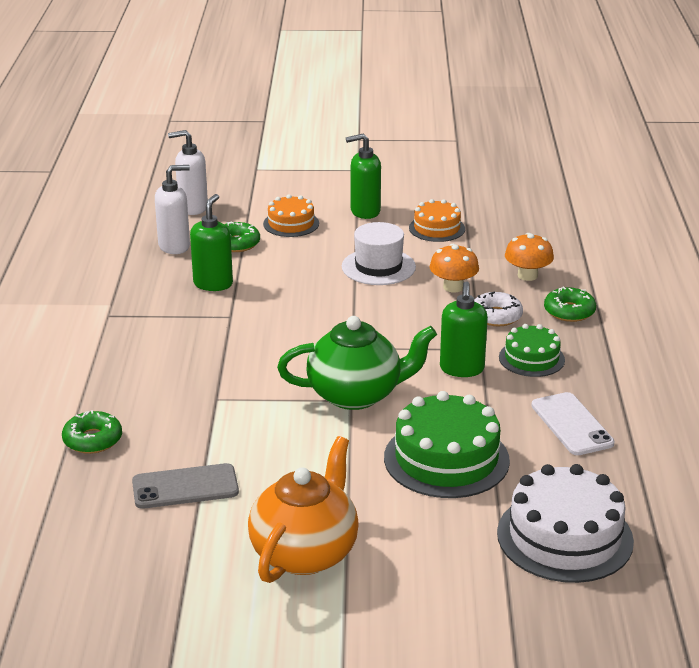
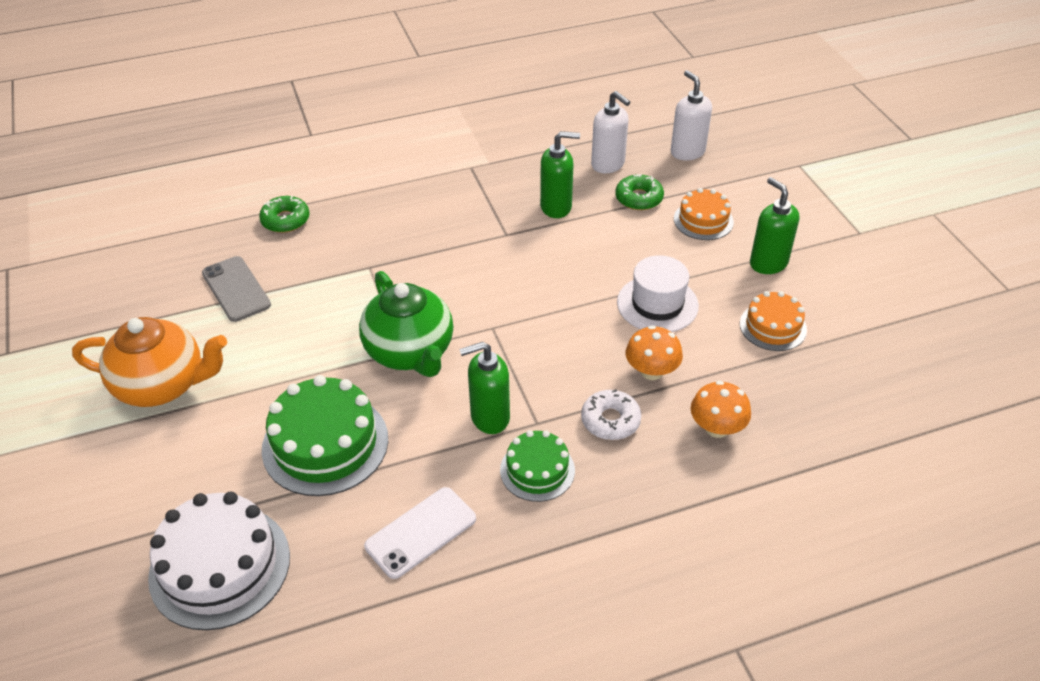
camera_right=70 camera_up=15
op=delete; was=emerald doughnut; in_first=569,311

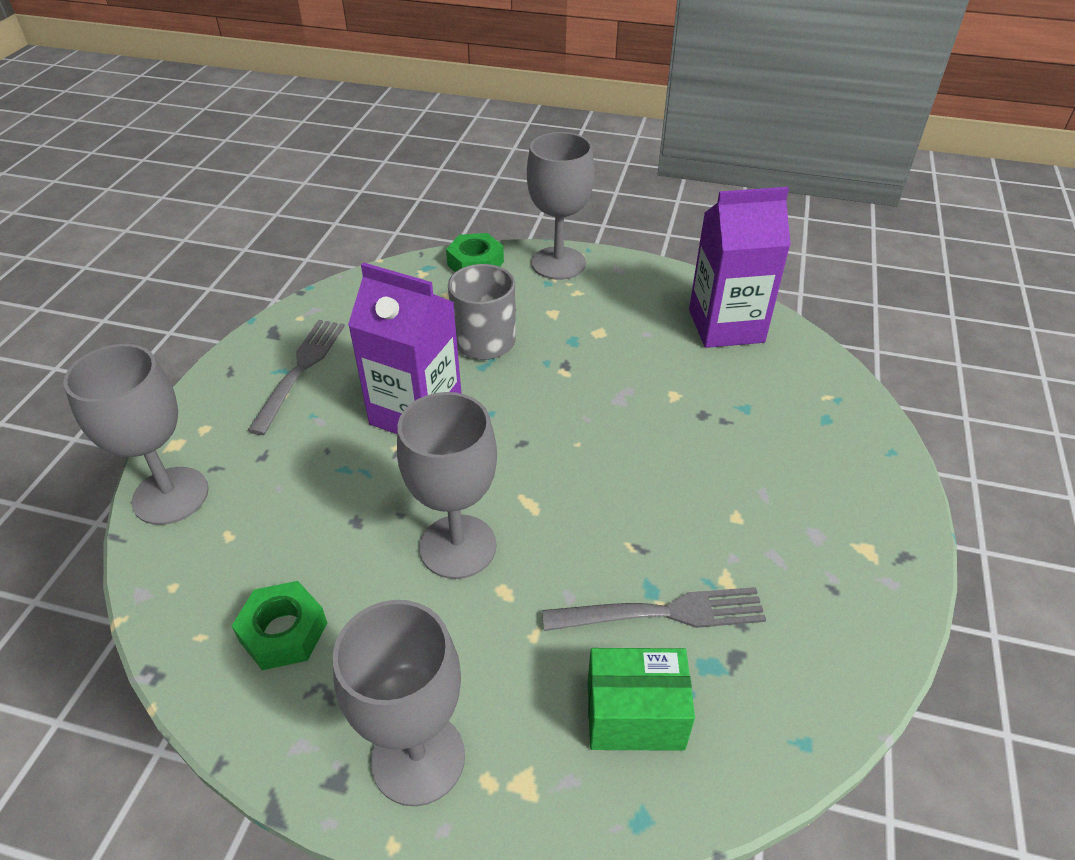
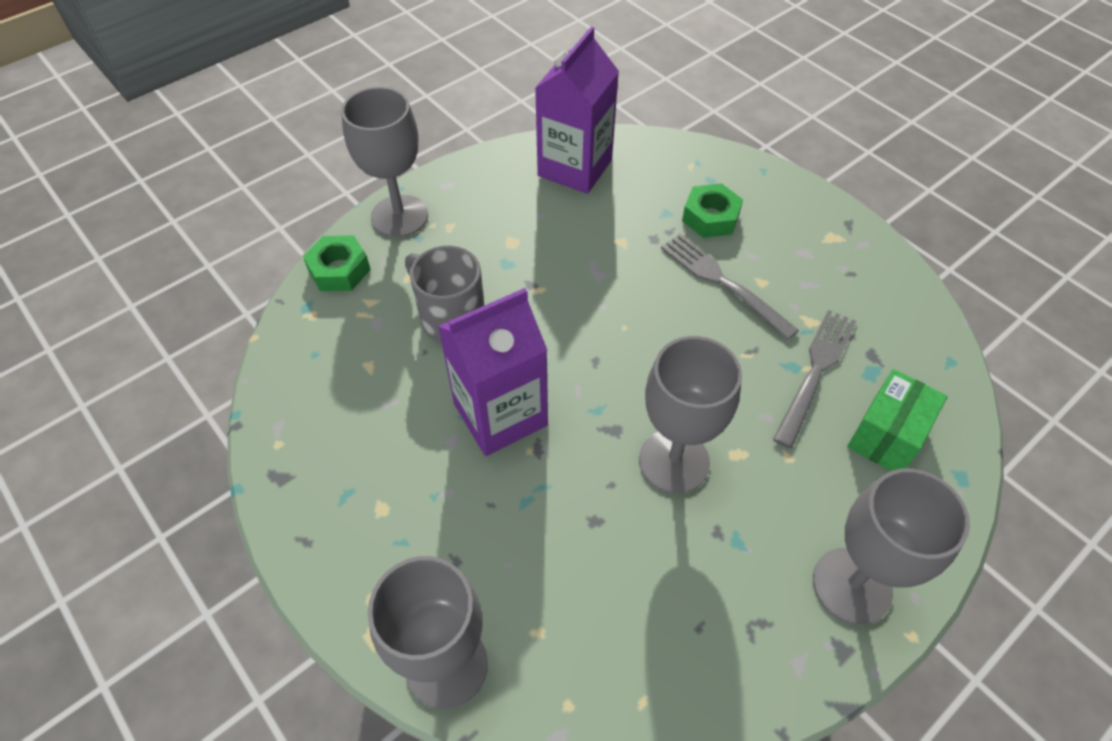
camera_right=-55 camera_up=10
op=move; was=emerald hexagon nut; in_first=283,632; in_second=710,217
op=move; was=grey fork; in_first=300,369; in_second=722,282

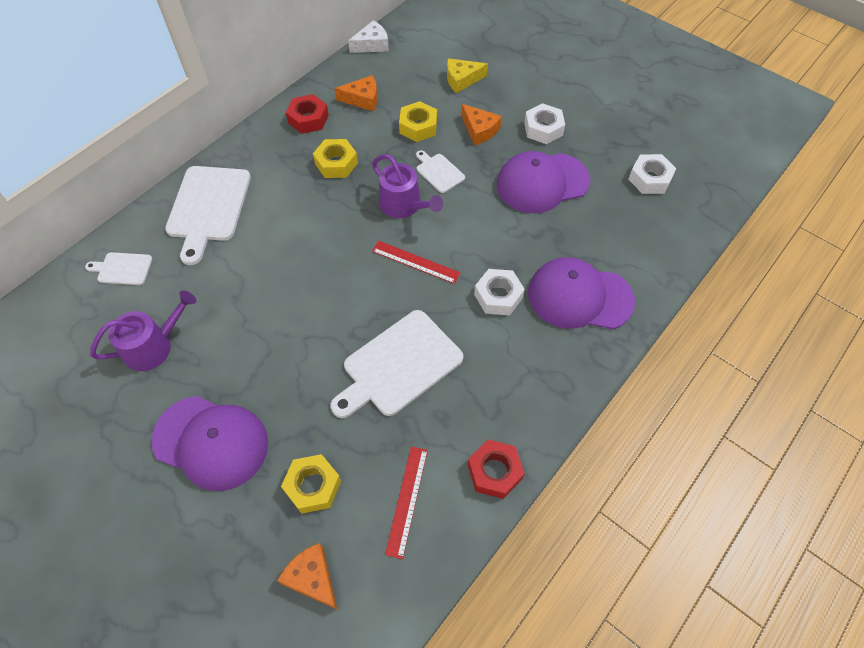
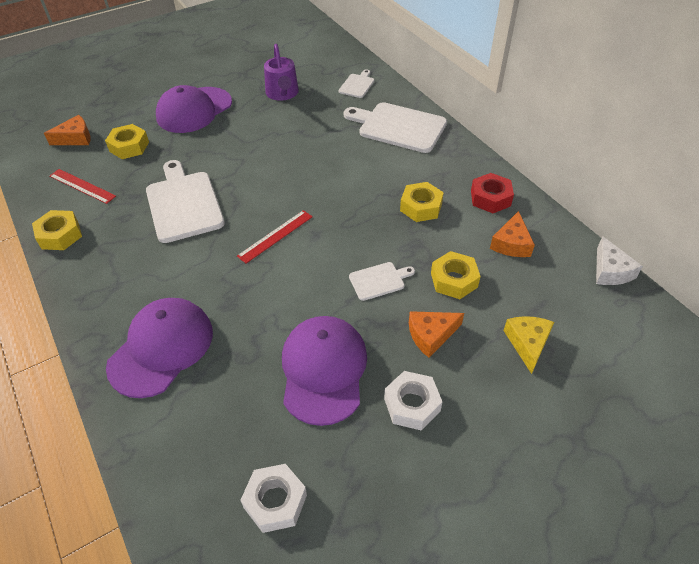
camera_right=110 camera_up=-10
op=delete; was=royal purple watering pot; in_first=404,205
op=delete; was=pure white hexagon nut; in_first=498,296
op=recolor; was=scarlet hexagon nut; now=golden hexagon nut; in_first=494,471; in_second=60,235

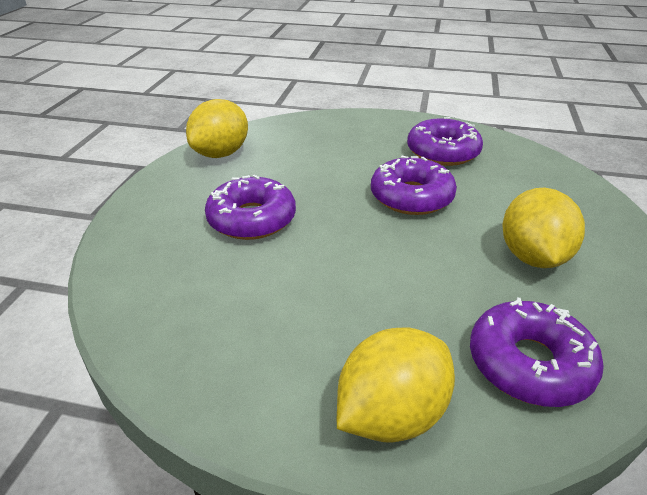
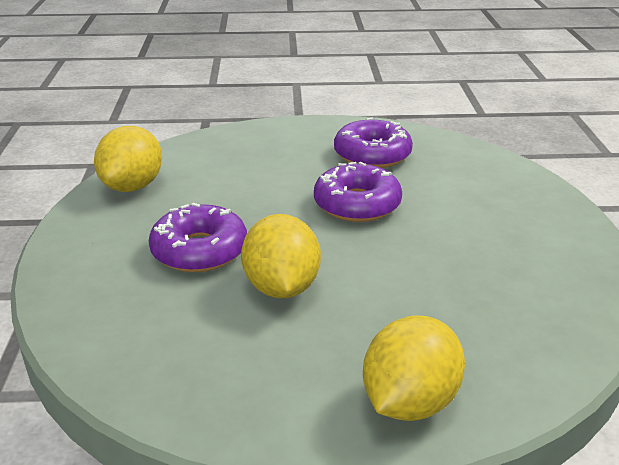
camera_right=-15 camera_up=-5
op=delete; was=royal purple doughnut; in_first=529,363
op=move; was=golden lemon; in_first=533,257; in_second=281,287

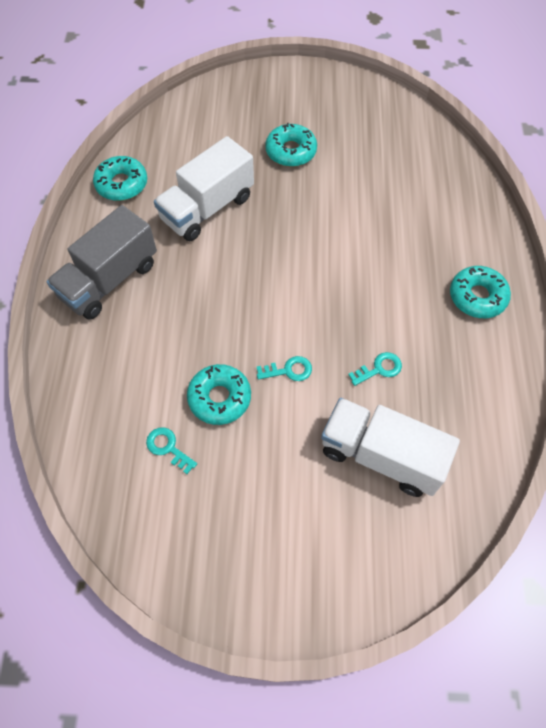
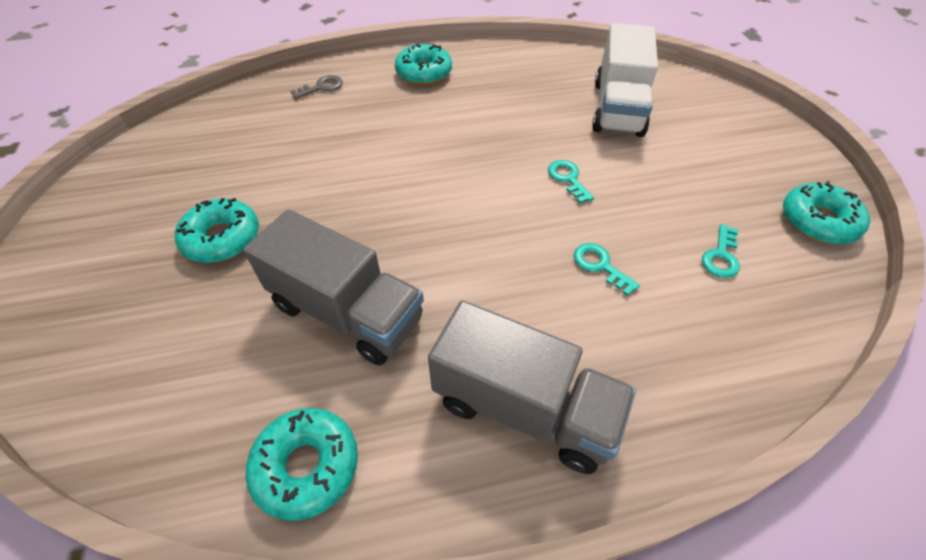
camera_right=-105 camera_up=-10
op=insert; now=grey key; in_second=321,87
op=move; was=turquoise doughnut; in_first=219,398; in_second=818,221
op=move; was=turquoise key; in_first=379,369; in_second=600,266
op=recolor; was=pure white truck; now=grey truck; in_first=207,208; in_second=347,312

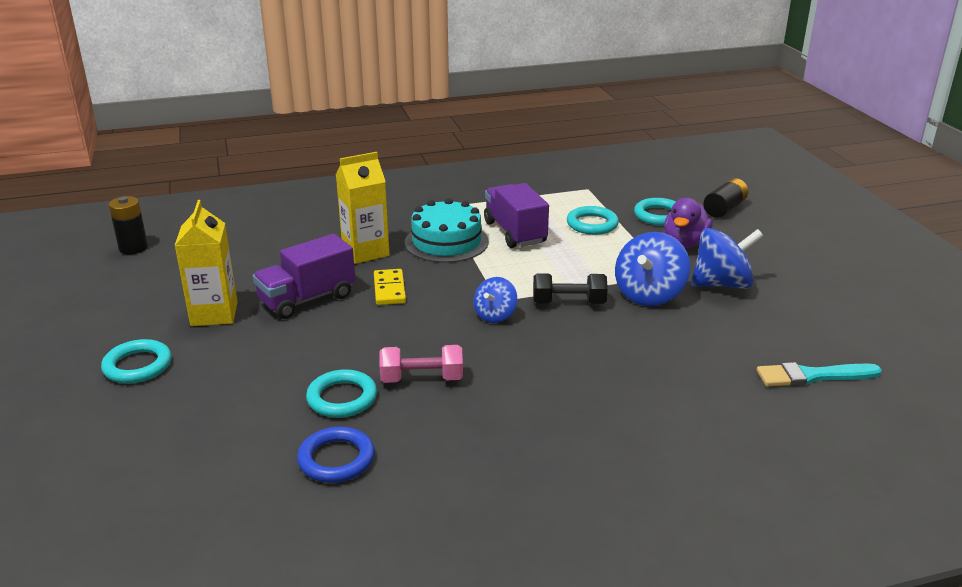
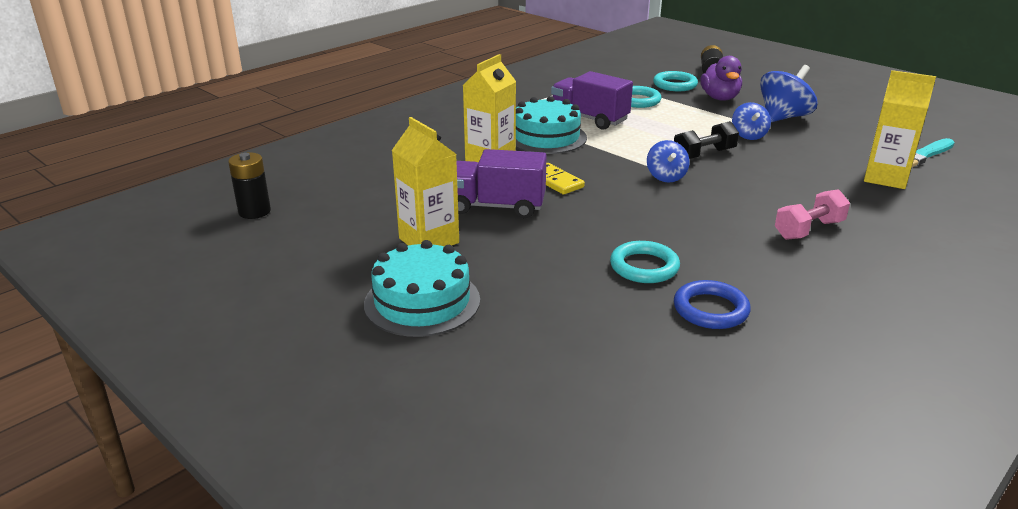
camera_right=-30 camera_up=0
op=insert; now=golden juice carton; in_second=886,178
op=move; was=pink hand weight; in_first=422,379; in_second=809,230
op=replace; was=turquoise hoop; now=turquoise layer cake; in_first=137,366; in_second=422,302
op=rotate; was=royal purple truck; in_first=307,299; in_second=496,206; clockwise=75
op=resize; was=cobalt whirligig; in_first=649,295; in_second=748,135; ratio=0.6

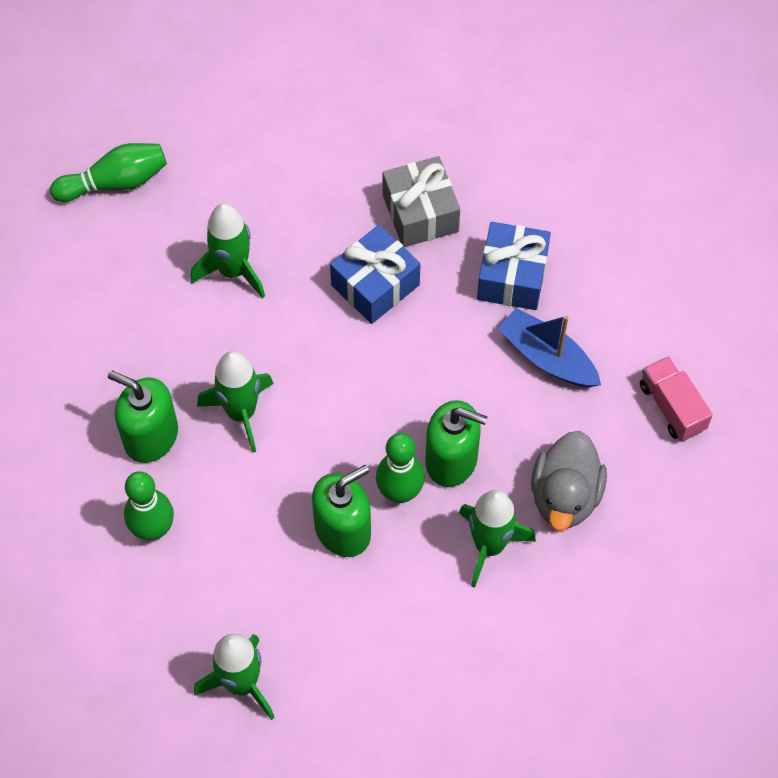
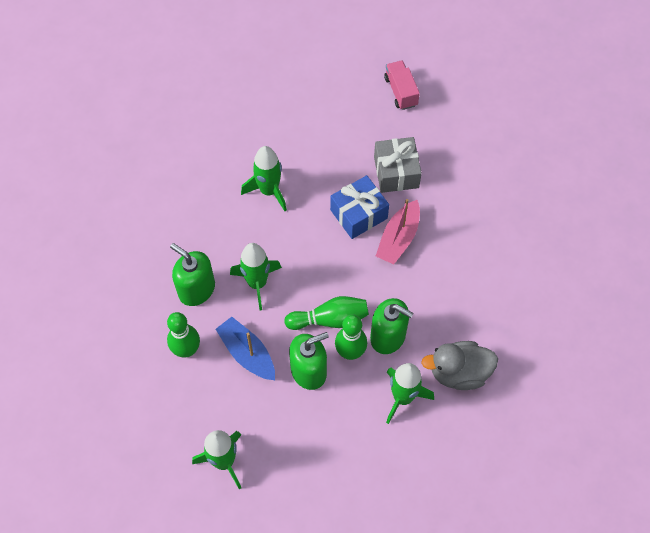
camera_right=10 camera_up=0
op=delete; was=cobalt present; in_first=512,277
op=insert; now=pink sailboat; in_second=398,238
op=move; was=emerald bowling pin; in_first=115,182; in_second=330,319
op=move; was=cobalt sailboat; in_first=547,357; in_second=247,353
op=move; was=pink truck; in_first=672,407; in_second=400,91
op=rotate; was=grey rubber duck; in_first=565,496; in_second=459,372; clockwise=60

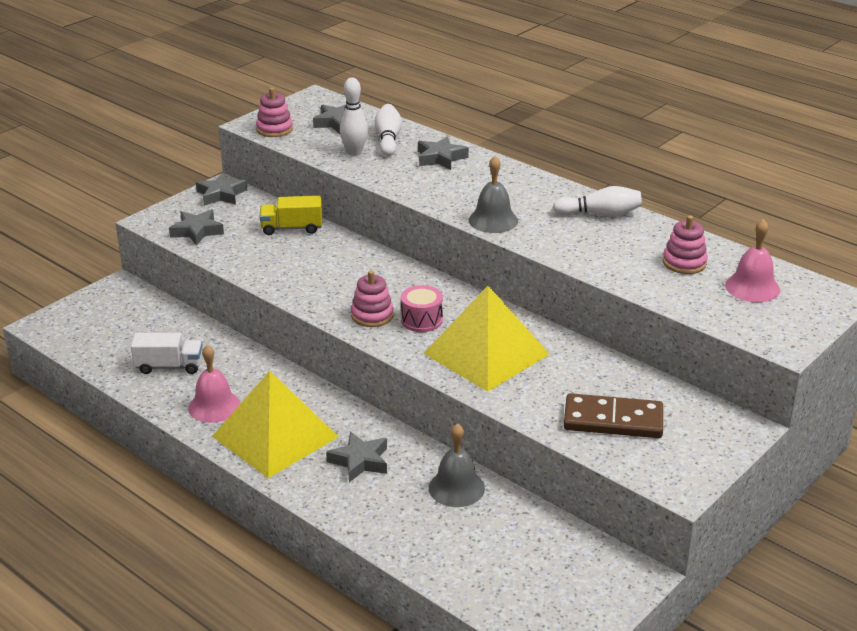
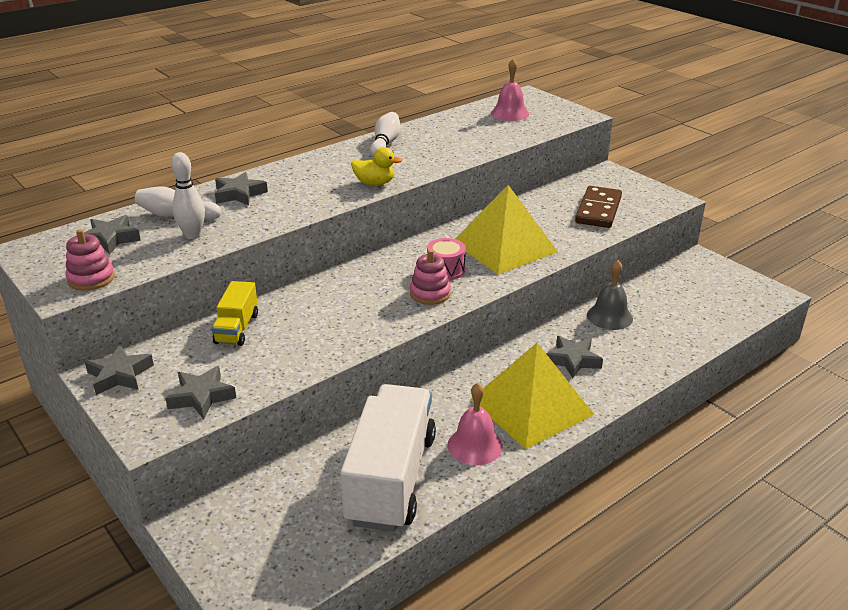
camera_right=-80 camera_up=0
op=delete; was=pink stacking rings; in_first=684,263
op=replace; was=grey hand bell; now=golden rubber duck; in_first=493,220; in_second=375,183
op=resize; was=pure white truck; in_first=169,366; in_second=391,478; ratio=2.04

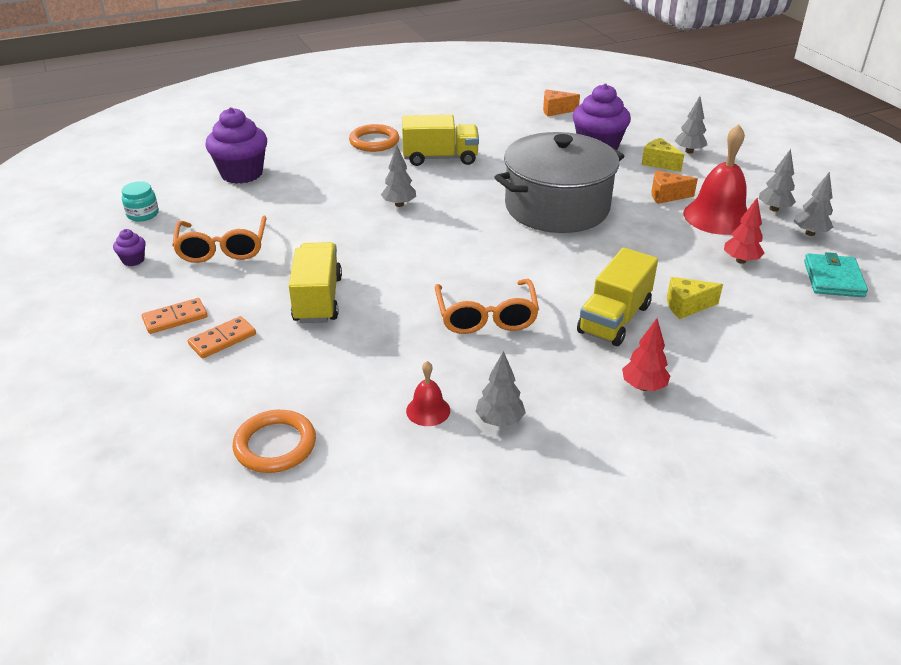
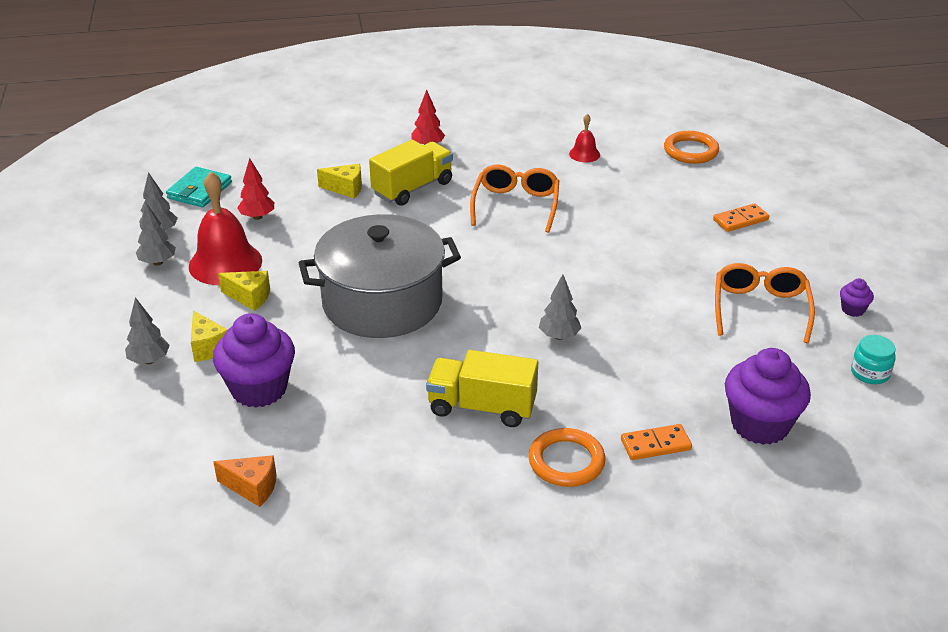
camera_right=-165 camera_up=0
op=delete; was=golden truck; in_first=318,299
op=delete; was=grey tree; in_first=499,421
op=move; was=orange domino; in_first=175,318; in_second=655,445
op=recolor; was=orange cheese wedge; now=golden cheese wedge; in_first=666,196; in_second=249,297

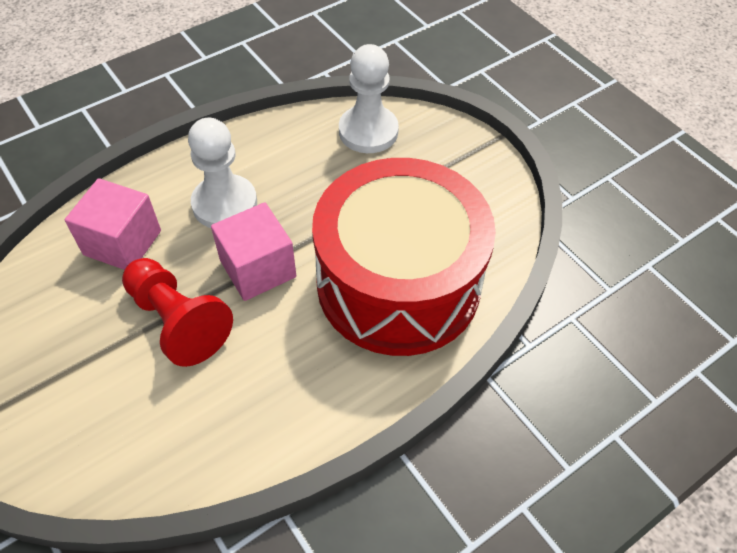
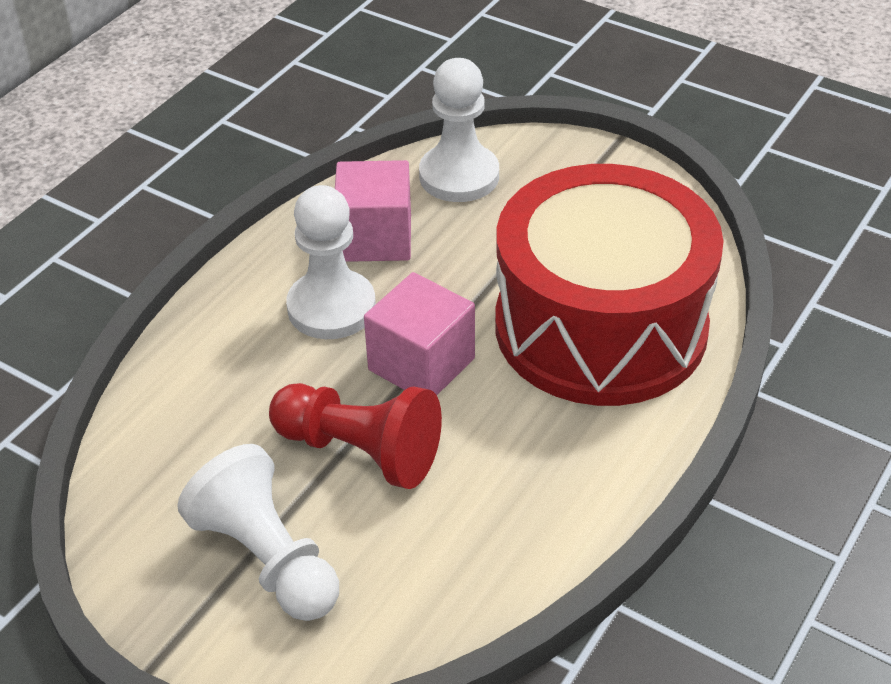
camera_right=-20 camera_up=-10
op=insert; now=pure white pawn; in_second=267,558
op=move; was=pink block; in_first=122,243; in_second=375,238

